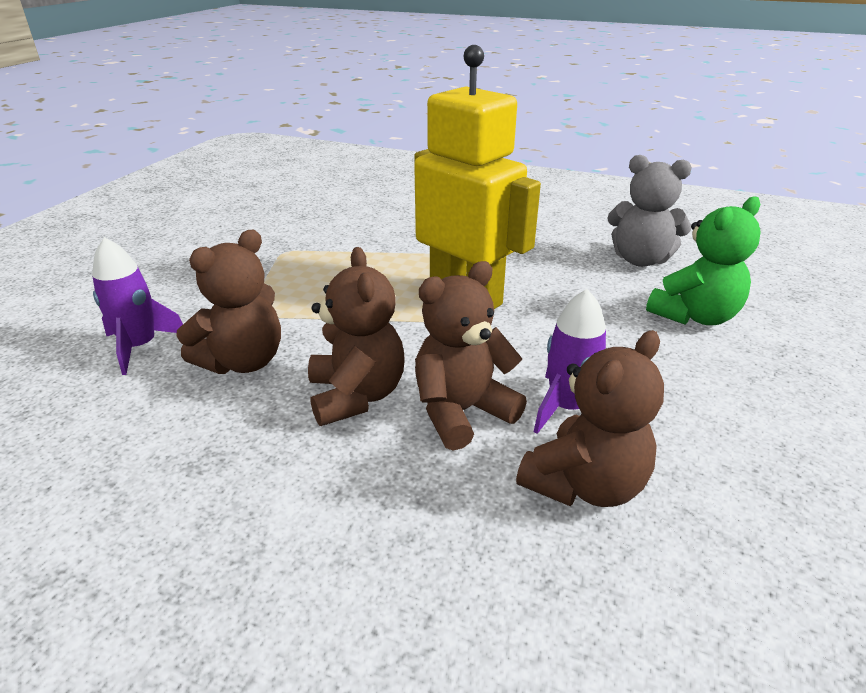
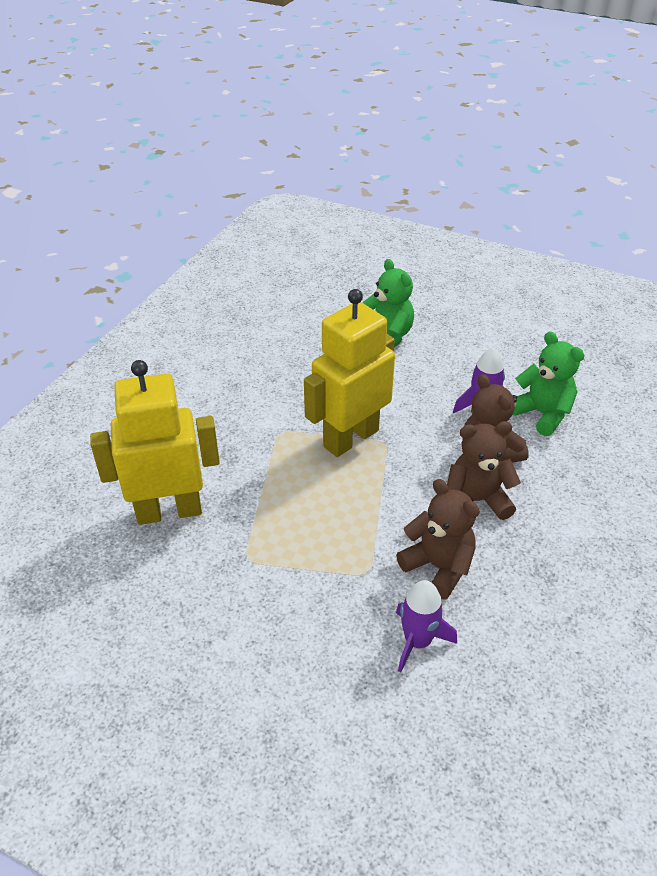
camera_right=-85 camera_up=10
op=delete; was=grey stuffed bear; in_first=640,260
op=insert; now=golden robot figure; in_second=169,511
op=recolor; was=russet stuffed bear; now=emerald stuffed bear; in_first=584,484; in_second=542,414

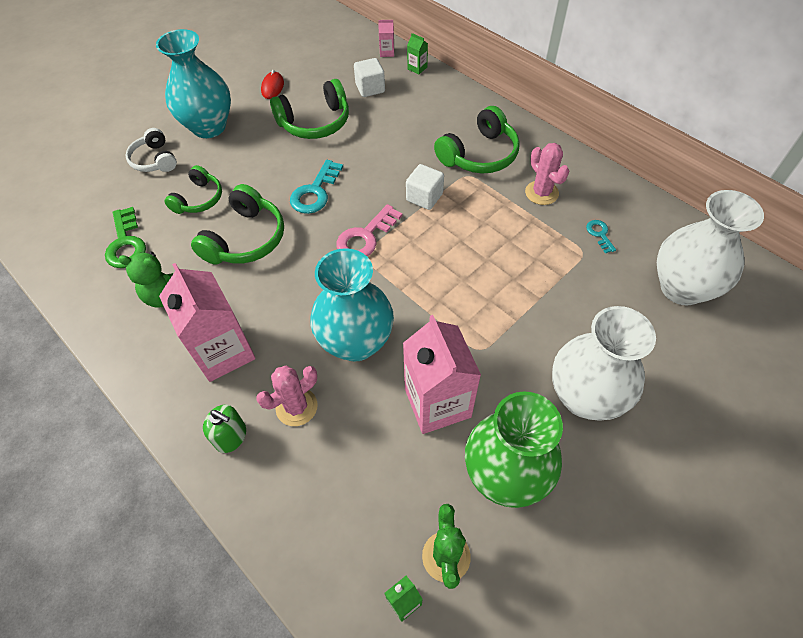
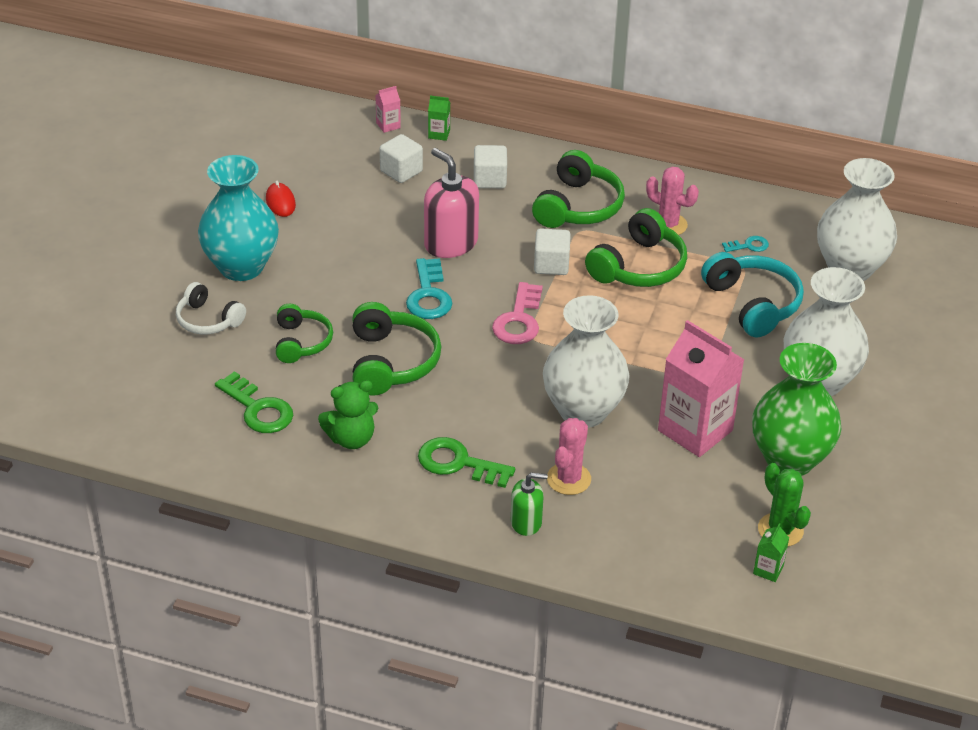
camera_right=-30 camera_up=-15
op=insert; now=pink pump bottle; in_second=450,243
op=insert; now=pure white block; in_second=489,179
op=insert; now=turquoise headset; in_second=752,304
op=move; was=emerald headset; in_first=315,122; in_second=638,267
op=replace; was=pink juice carton; now=emerald key; in_first=223,352; in_second=458,463
op=recolor; was=turquoise vase; now=pure white vase; in_first=356,342; in_second=583,411
op=rotate; was=turquoise key; in_first=599,234; in_second=748,246; clockwise=120

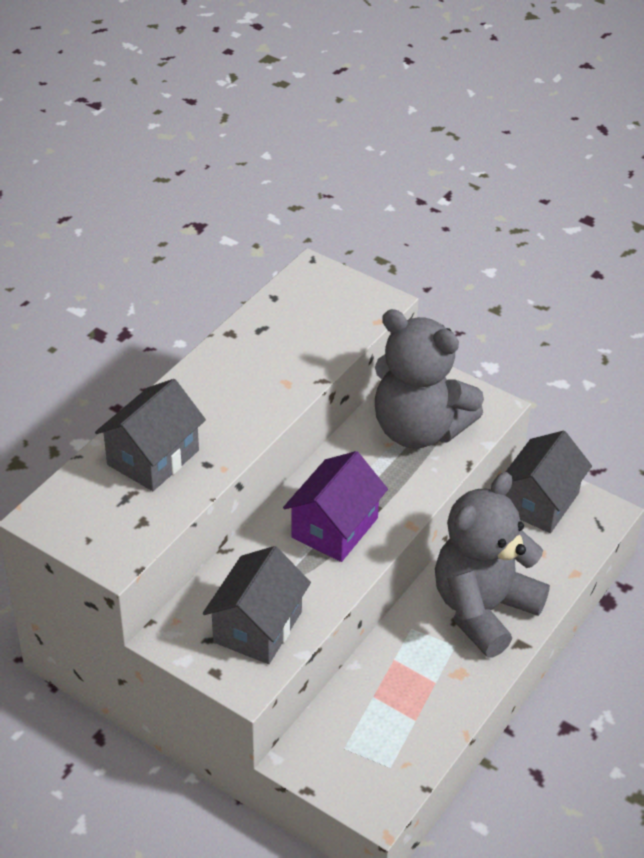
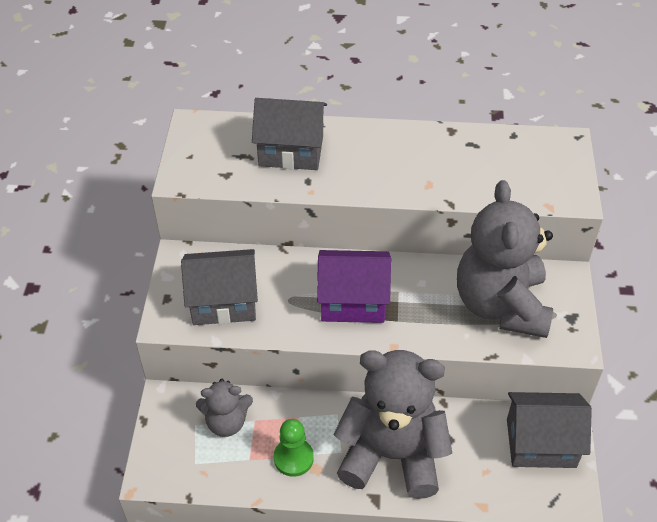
camera_right=60 camera_up=5
op=insert; now=grey stuffed bear; in_second=226,422
op=insert; now=emerald pawn; in_second=293,458

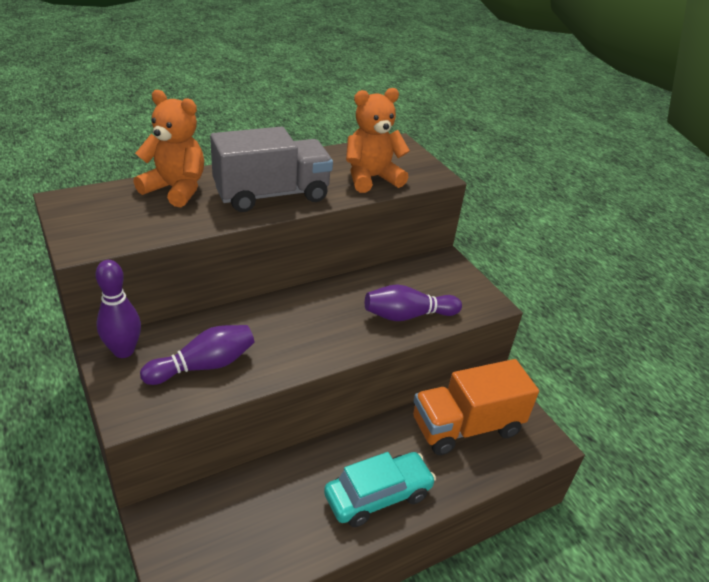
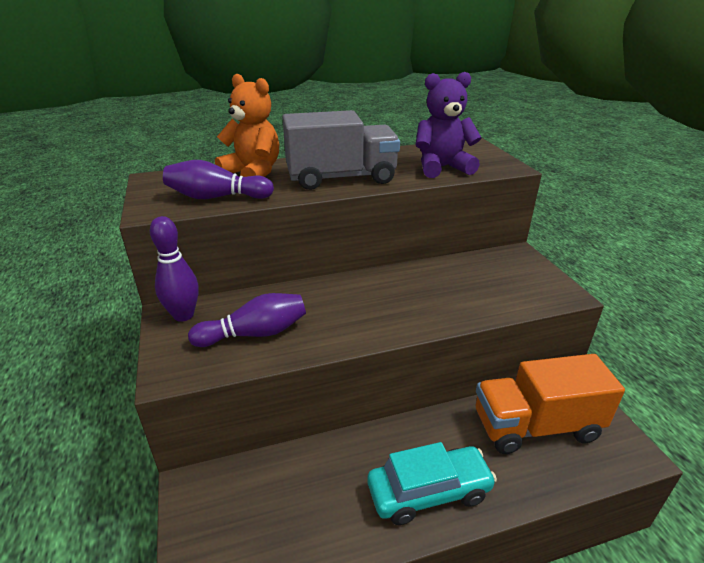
camera_right=15 camera_up=-5
op=move; was=royal purple bowling pin; in_first=407,315; in_second=217,197
op=recolor; was=orange stuffed bear; now=royal purple stuffed bear; in_first=371,178; in_second=442,168

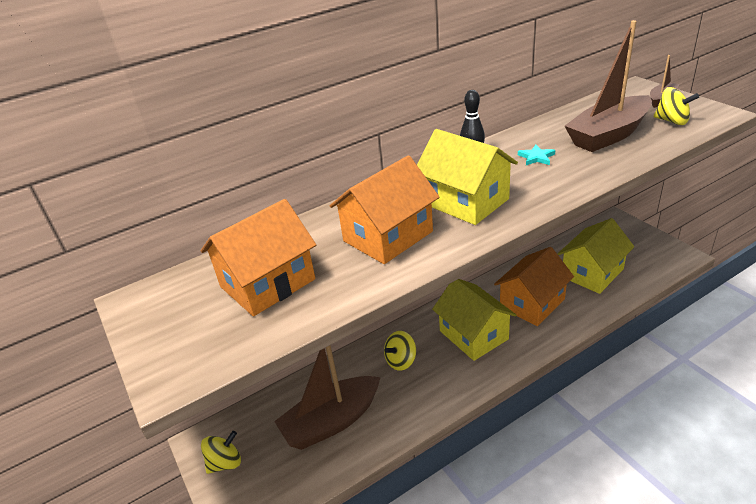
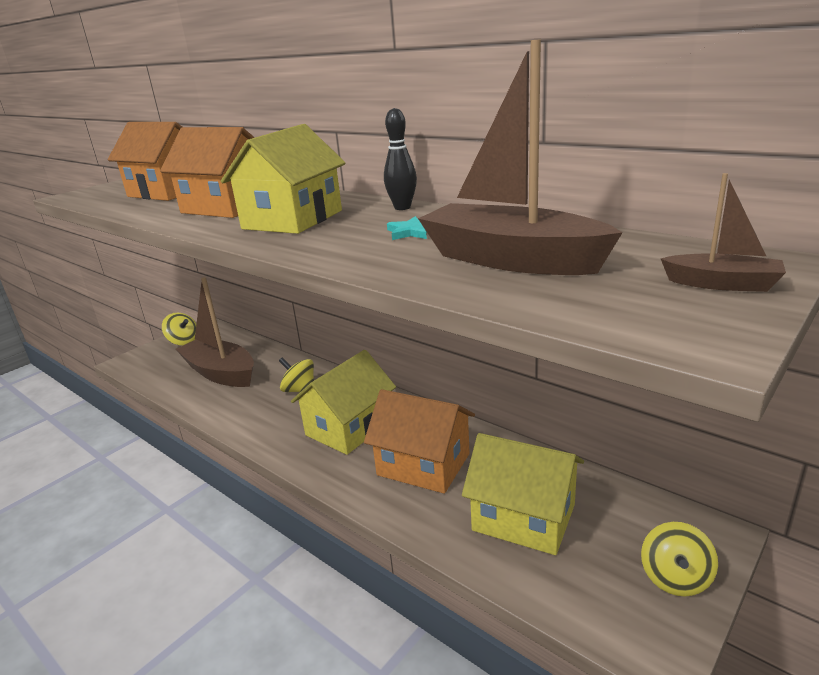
camera_right=70 camera_up=-10
op=move; was=golden whirligig; in_first=672,121; in_second=675,578

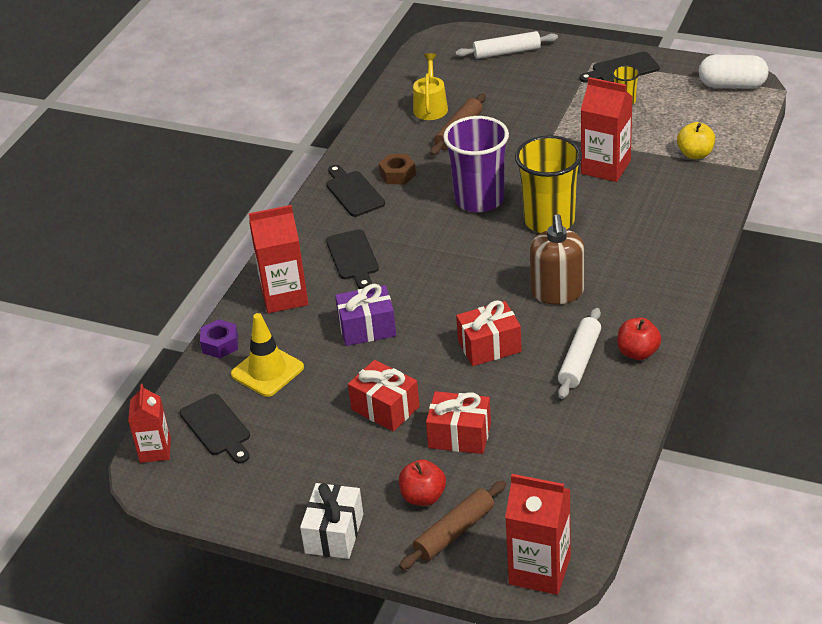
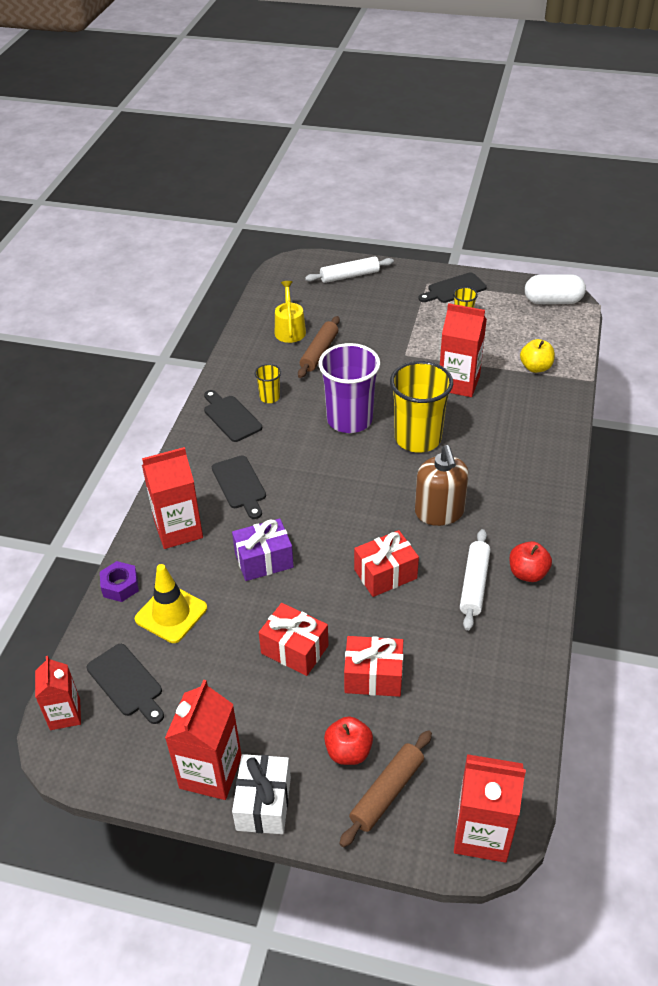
camera_right=-10 camera_up=5
op=insert; now=scarlet juice carton; in_second=210,772
op=replace; was=russet hexagon nut; now=golden beaker; in_first=397,174; in_second=269,397

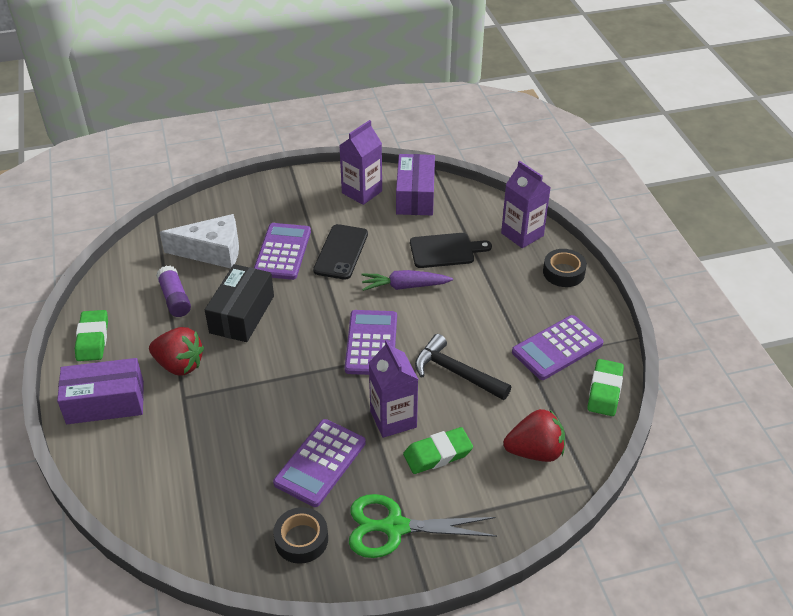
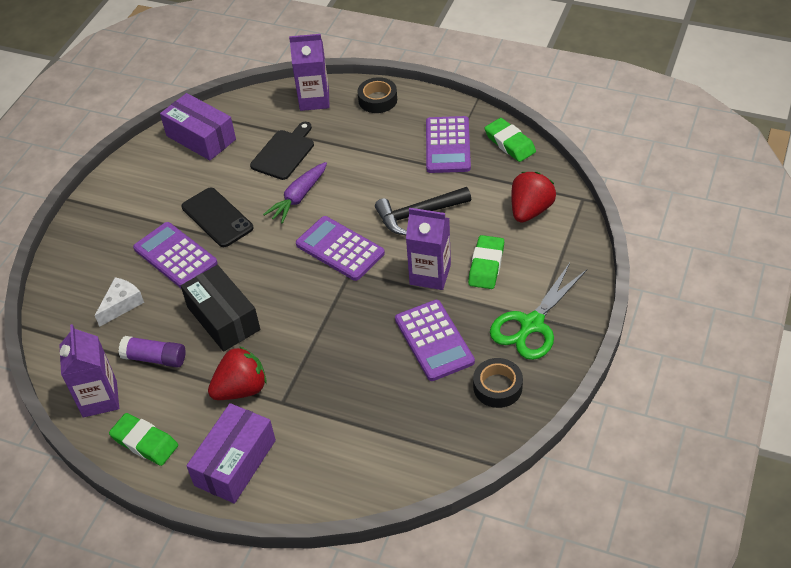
camera_right=-50 camera_up=5
op=move; was=royal purple juice carton; in_first=362,192; in_second=99,399
op=resize; was=pure white cheese wedge; in_first=212,251; in_second=121,305; ratio=0.6

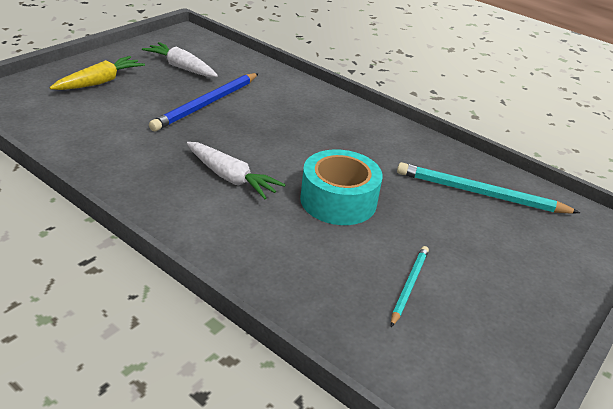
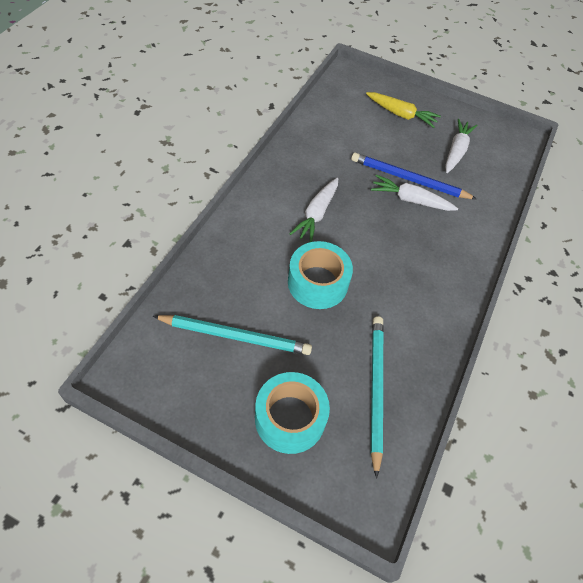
camera_right=75 camera_up=20
op=insert; now=turquoise sticky tape; in_second=290,418
op=insert; now=pure white root vegetable; in_second=410,200
op=resize; was=turquoise pencil; in_first=409,285; in_second=235,336; ratio=1.79

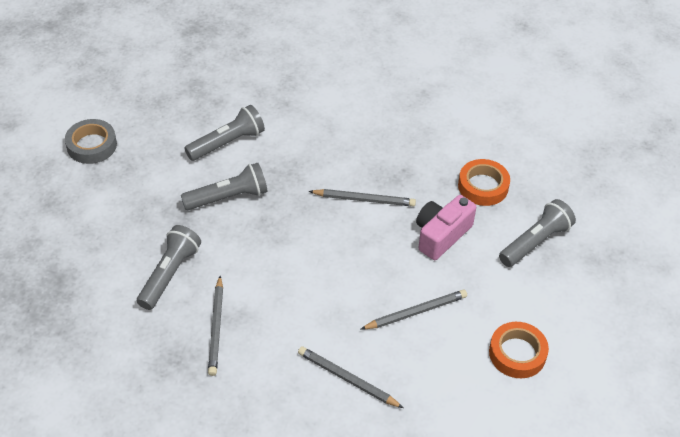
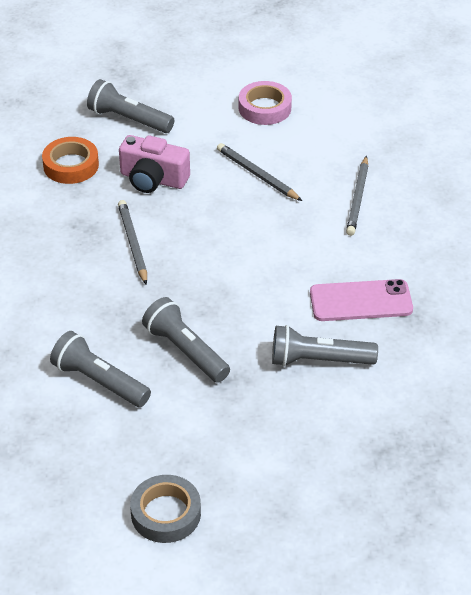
camera_right=-110 camera_up=-5
op=replace; was=grey pencil; now=pink smartphone; in_first=216,328; in_second=361,301
op=recolor; was=orange sticky tape; now=pink sticky tape; in_first=517,353; in_second=265,108

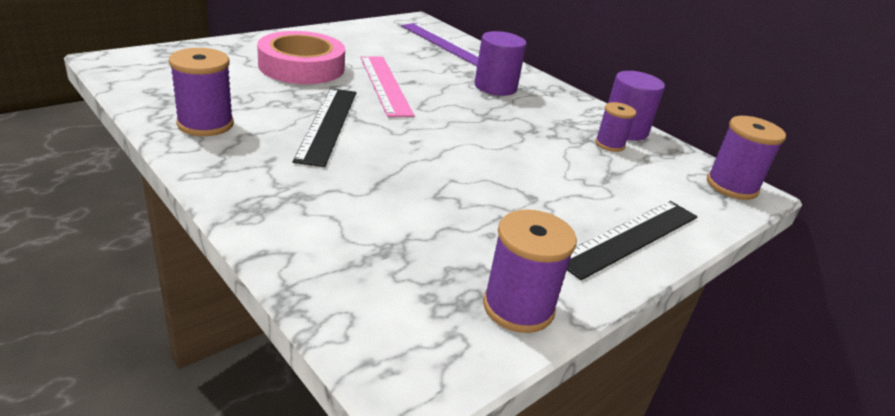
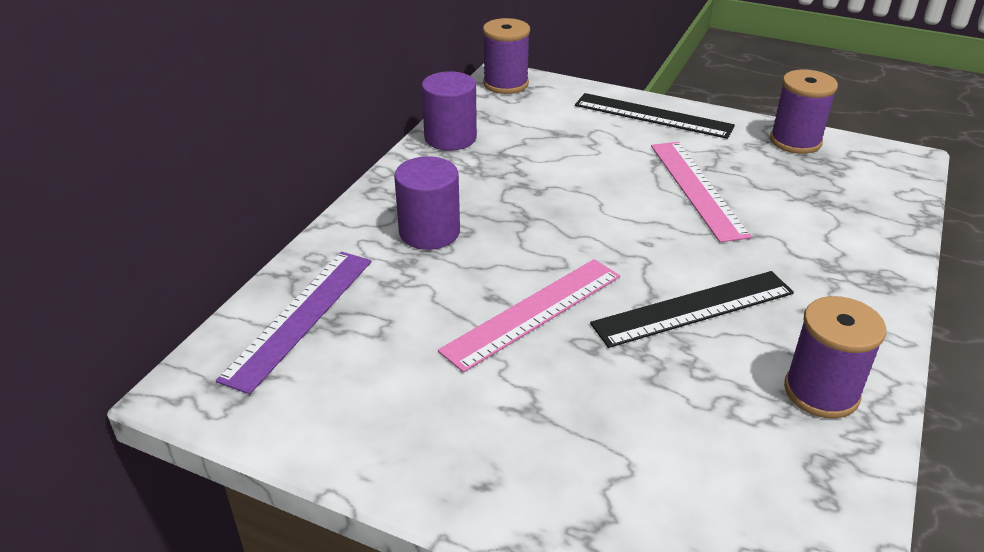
camera_right=-110 camera_up=5
op=delete; was=pink sticky tape; in_first=301,66
op=delete; was=royal purple spool; in_first=609,144
op=insert; now=pink straightedge; in_second=697,189

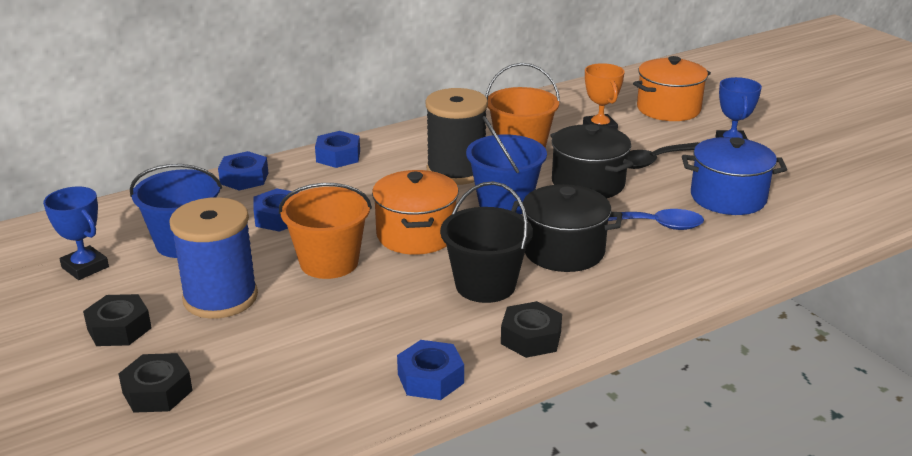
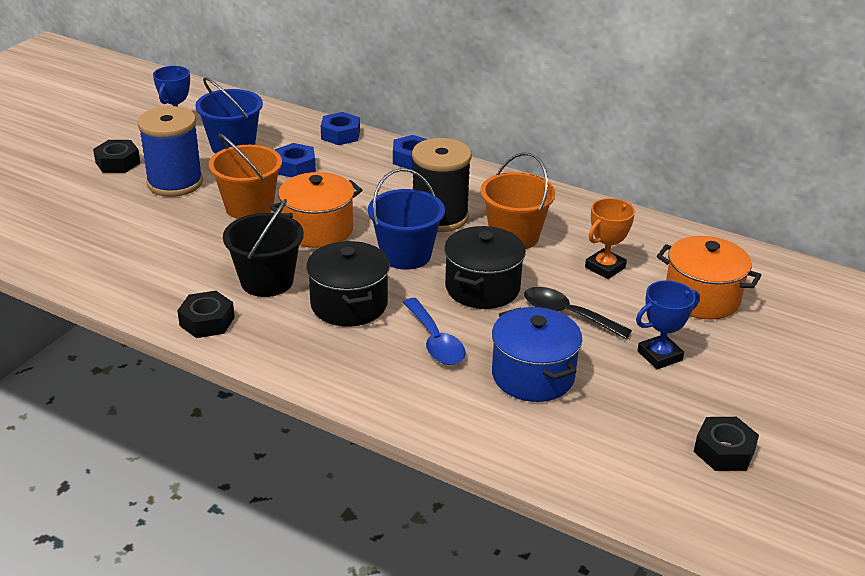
camera_right=60 camera_up=5
op=delete; was=cobalt hexagon nut; in_first=430,378
op=move; was=ebony hexagon nut; in_first=157,391; in_second=724,451

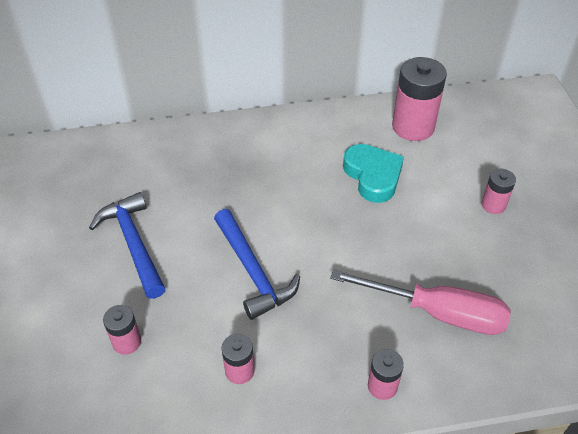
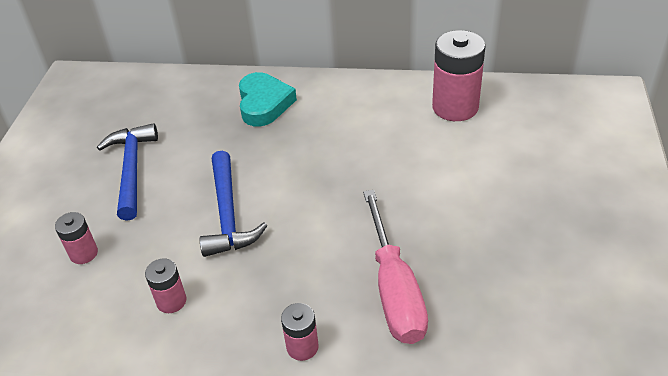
camera_right=20 camera_up=-5
op=delete; was=pink power cell; in_first=493,205
op=move; was=turquoise love heart; in_first=373,176; in_second=264,104
op=rotate; was=pink hand screwdriver; in_first=438,313; in_second=394,289; clockwise=45

